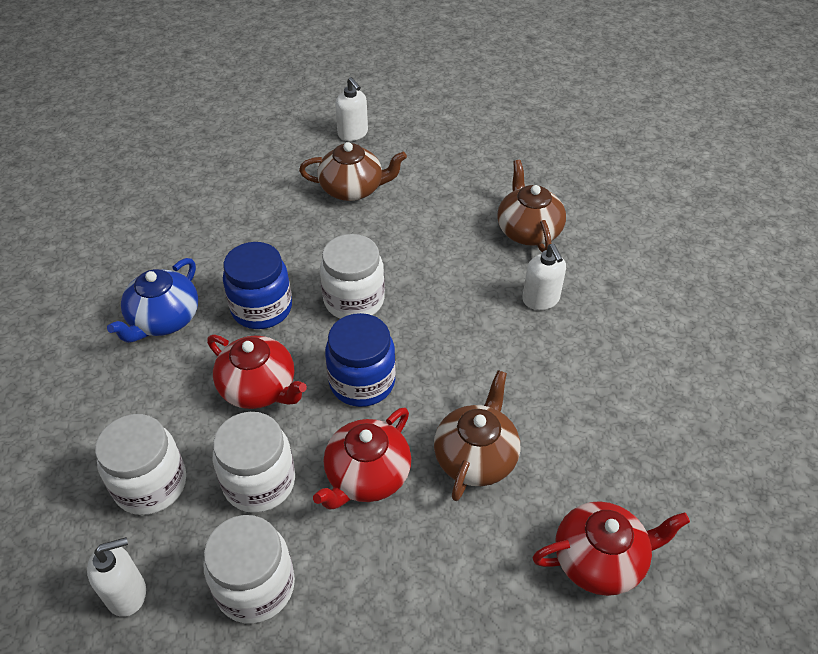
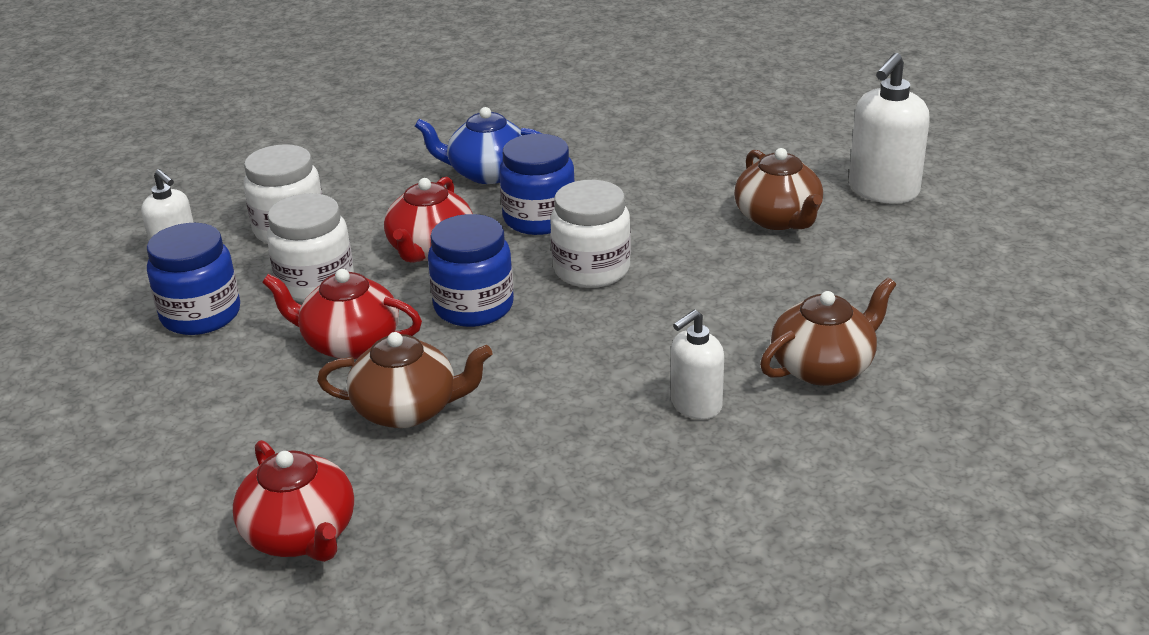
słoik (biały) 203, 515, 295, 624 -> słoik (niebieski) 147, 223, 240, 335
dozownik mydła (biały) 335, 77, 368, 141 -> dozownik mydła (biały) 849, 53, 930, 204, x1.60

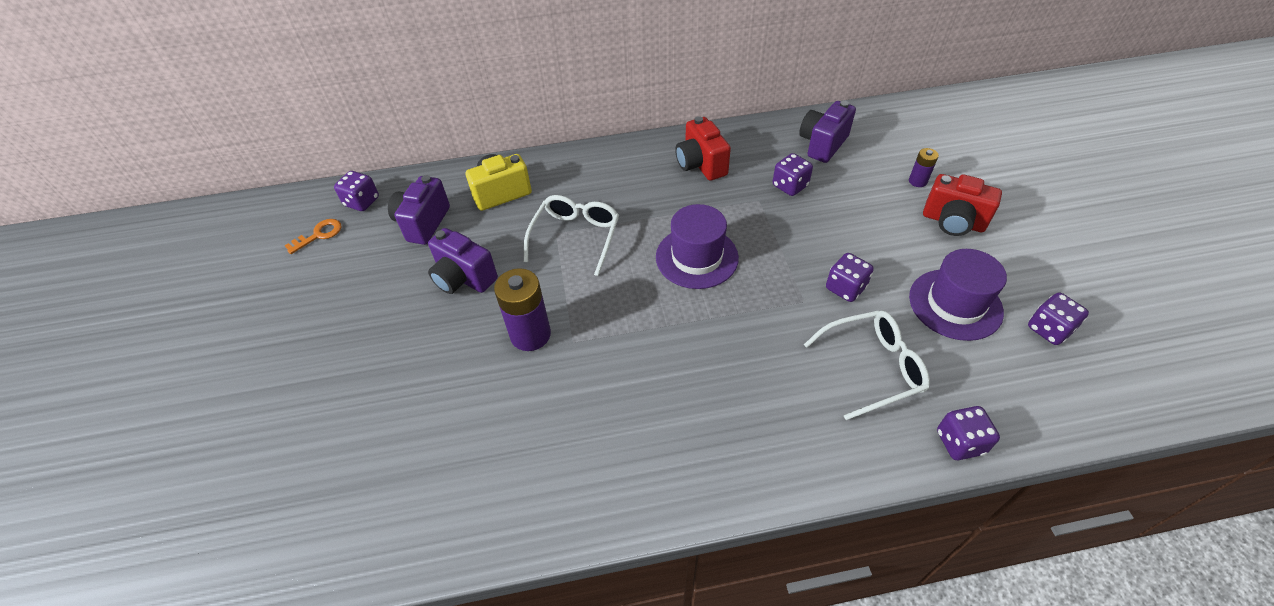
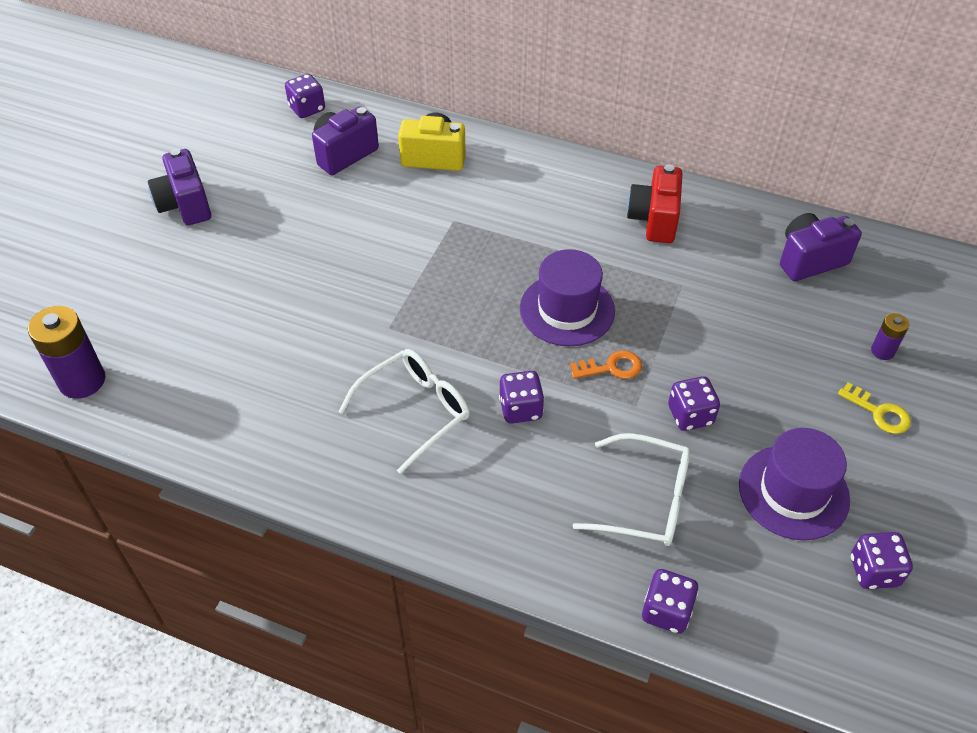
klucz (pomarańczowy) 284, 219, 341, 254 -> klucz (pomarańczowy) 570, 350, 642, 379, moved
aparat fotograficzny (fioletowy) 428, 228, 498, 294 -> aparat fotograficzny (fioletowy) 148, 149, 211, 225, moved
bateria (fioletowy) 494, 268, 551, 351 -> bateria (fioletowy) 28, 306, 105, 399, moved
okulary (biały) 524, 195, 619, 276 -> okulary (biały) 338, 349, 470, 474, moved
kostka do gry (fioletowy) 773, 153, 813, 196 -> kostka do gry (fioletowy) 499, 371, 545, 424, moved
aparat fotograficzny (czerwony) 923, 174, 1002, 236 -> klucz (żółty) 838, 382, 911, 434

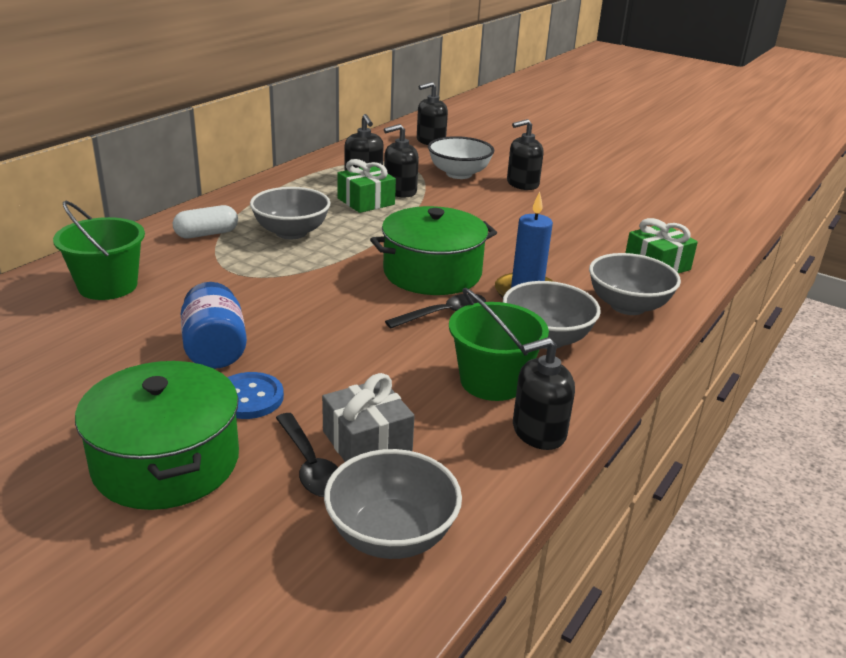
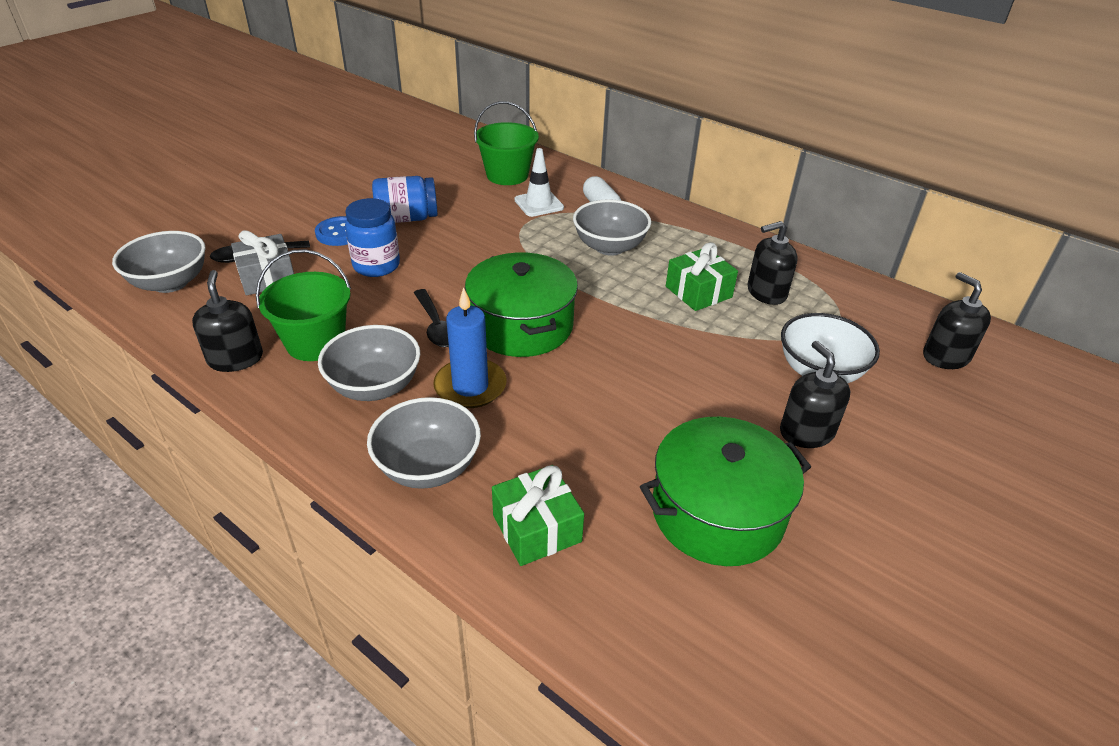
dozownik mydła (czarny) 384, 124, 419, 198 -> none
none -> słoik (niebieski) 345, 198, 400, 277
none -> pachołek (biały) 514, 148, 564, 217
garnek (zielony) 75, 361, 239, 510 -> garnek (zielony) 640, 417, 811, 566, moved

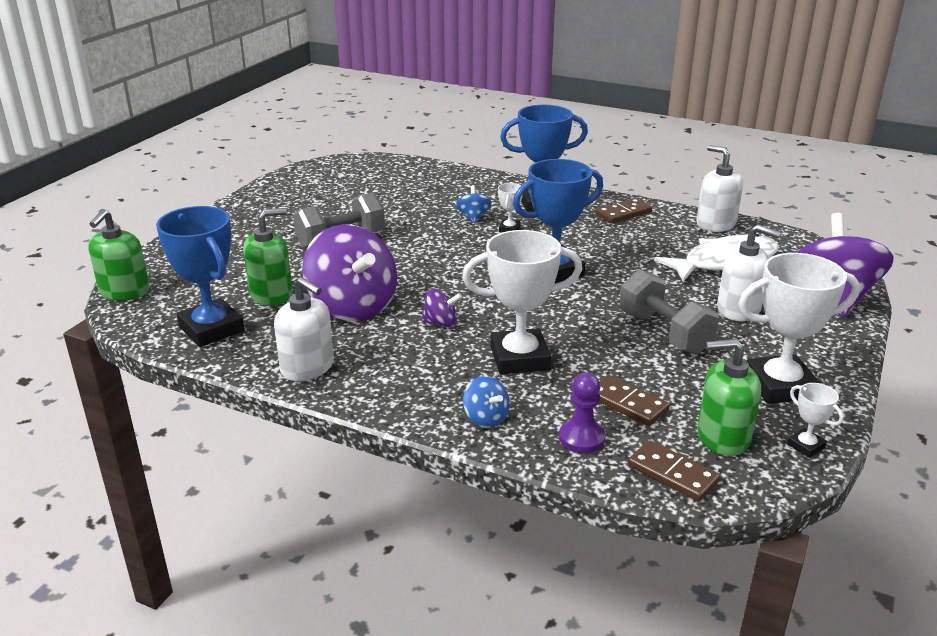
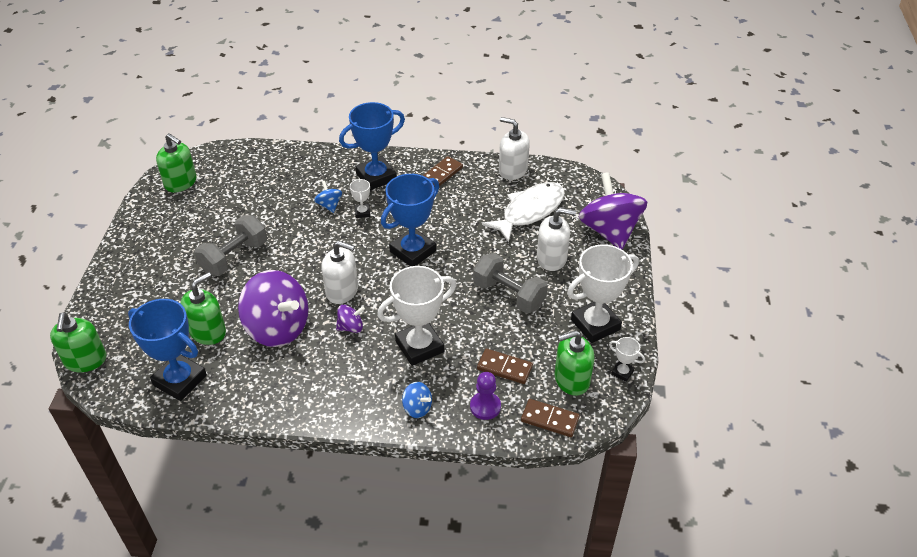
none -> dozownik mydła (zielony) 156, 133, 197, 192
dozownik mydła (biały) 274, 277, 334, 381 -> dozownik mydła (biały) 321, 241, 358, 304, moved

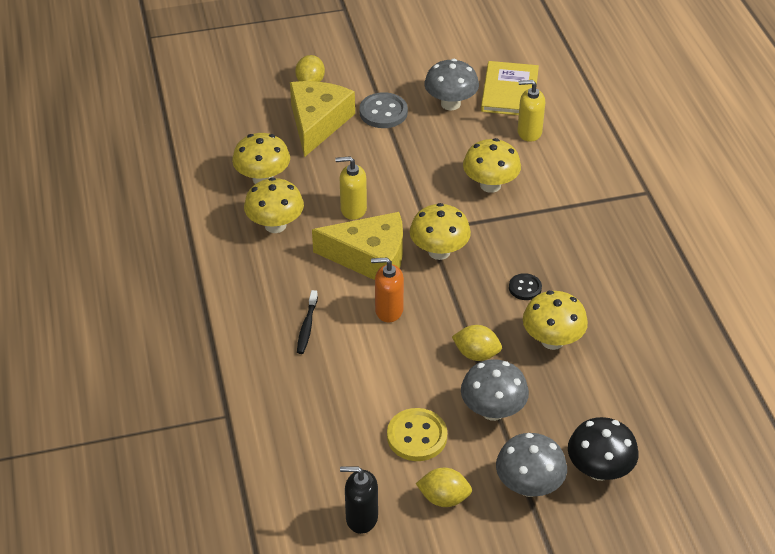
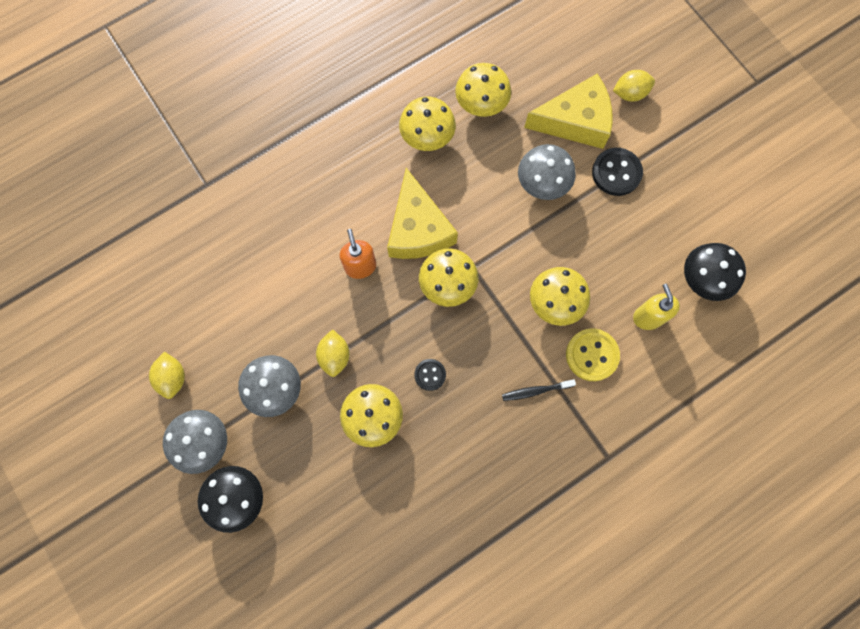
dozownik mydła (żółty) 335, 156, 367, 220 -> none
dozownik mydła (czarny) 340, 467, 378, 534 -> none
szczoteczka do zębów (czarny) 297, 290, 318, 354 -> szczoteczka do zębów (czarny) 502, 379, 576, 401, moved
guzik (żółty) 387, 408, 447, 461 -> guzik (żółty) 566, 328, 620, 381, moved
grzyb (szary) 424, 59, 479, 110 -> grzyb (szary) 518, 144, 576, 200, moved
książka (żółty) 481, 61, 539, 115 -> grzyb (czarny) 684, 243, 746, 301
guzik (szary) 359, 92, 408, 128 -> guzik (czarny) 592, 148, 643, 196

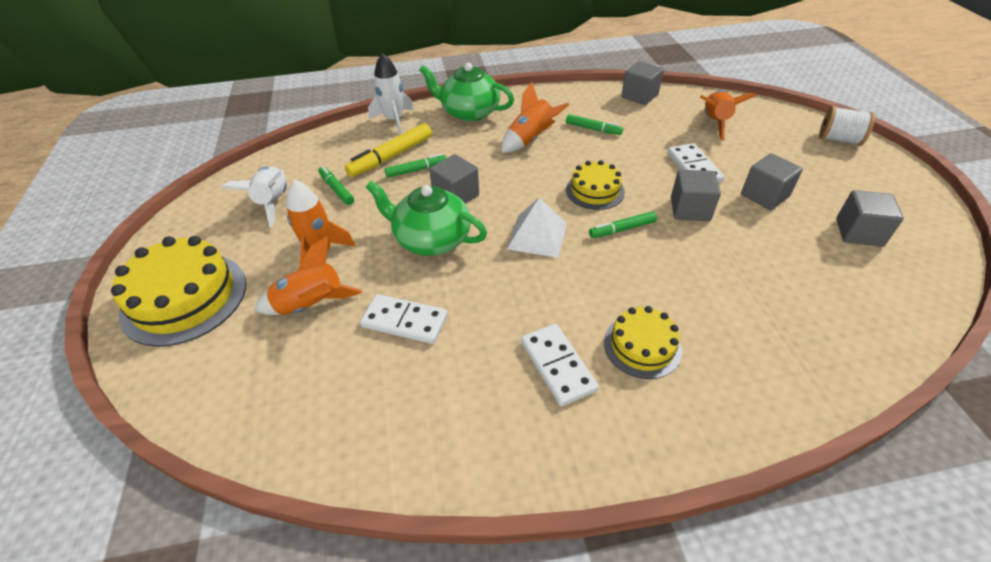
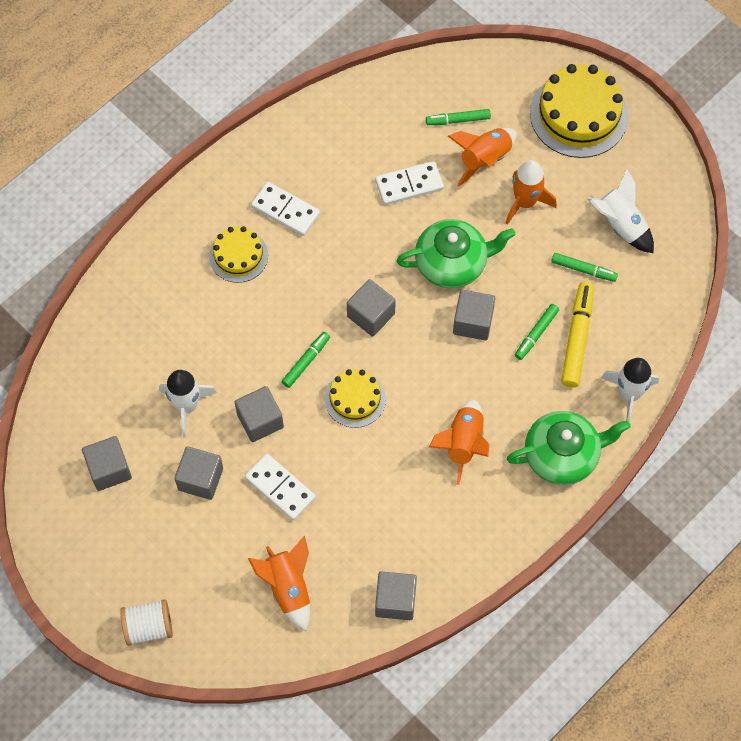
none -> rakieta (biały) 159, 370, 217, 437
flamaster (zielony) 566, 114, 623, 135 -> flamaster (zielony) 426, 109, 491, 125, moved
piramida (biały) 507, 198, 567, 258 -> sześcian (szary) 347, 279, 396, 337

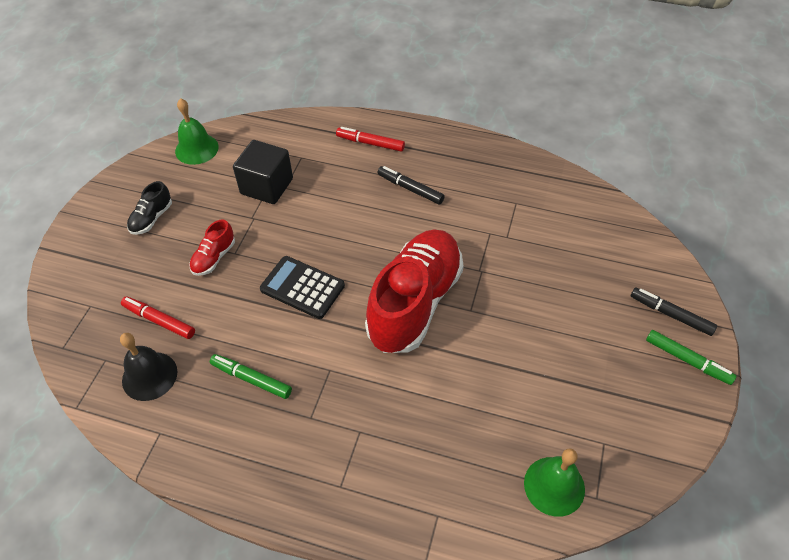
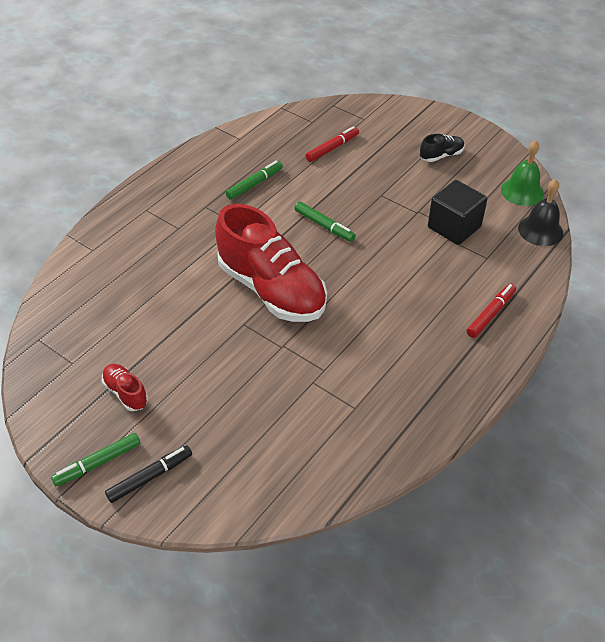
flamaster (czarny) 377, 166, 445, 205 -> none
dzwonek (zielony) 524, 448, 585, 517 -> none
dzwonek (czarny) 120, 333, 177, 401 -> dzwonek (czarny) 518, 179, 563, 246, moved
but (czerwony) 189, 219, 235, 276 -> but (czerwony) 102, 364, 148, 411, moved
kalkulator (czarny) 260, 256, 345, 319 -> flamaster (zielony) 294, 202, 356, 242
but (czarny) 127, 181, 172, 235 -> but (czarny) 420, 134, 465, 162, 105 degrees clockwise

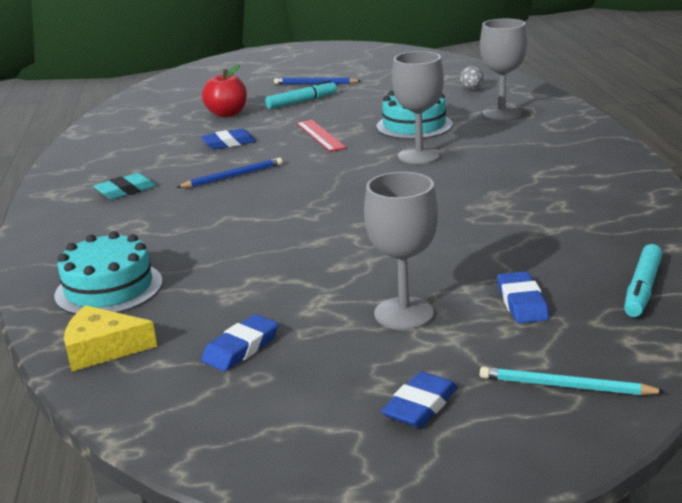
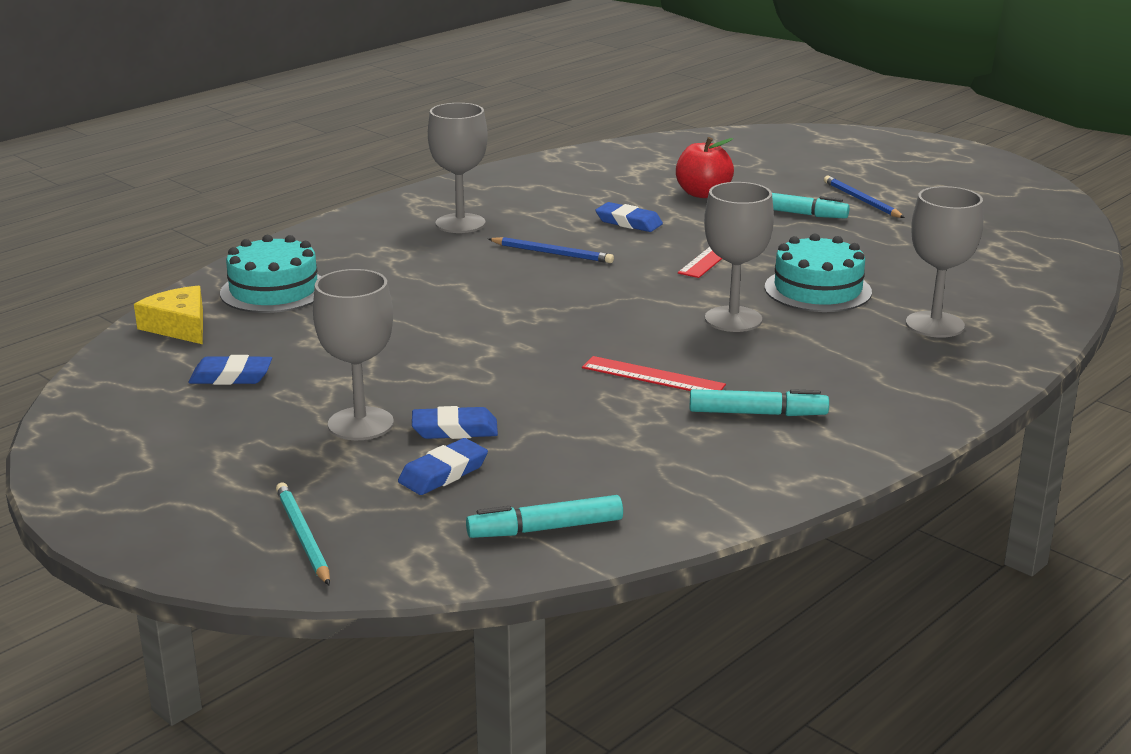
jajko (szary) 460, 66, 484, 90 -> none
none -> linijka (czerwony) 582, 356, 726, 391
none -> flamaster (turkusowy) 690, 389, 829, 416
gumka do mazania (niebieski) 381, 371, 458, 428 -> gumka do mazania (niebieski) 412, 406, 498, 439, moved
gumka do mazania (turkusowy) 94, 173, 157, 199 -> kielich (szary) 428, 103, 488, 233

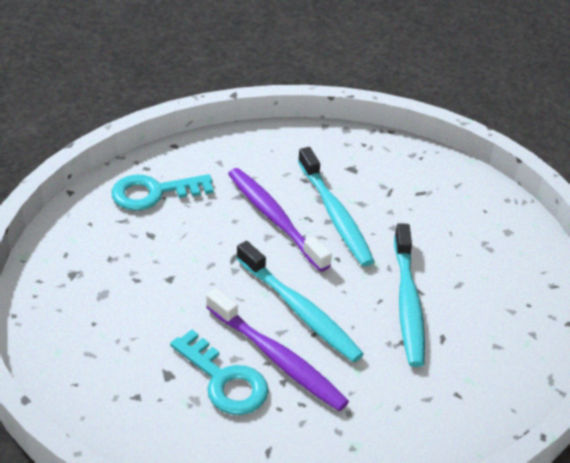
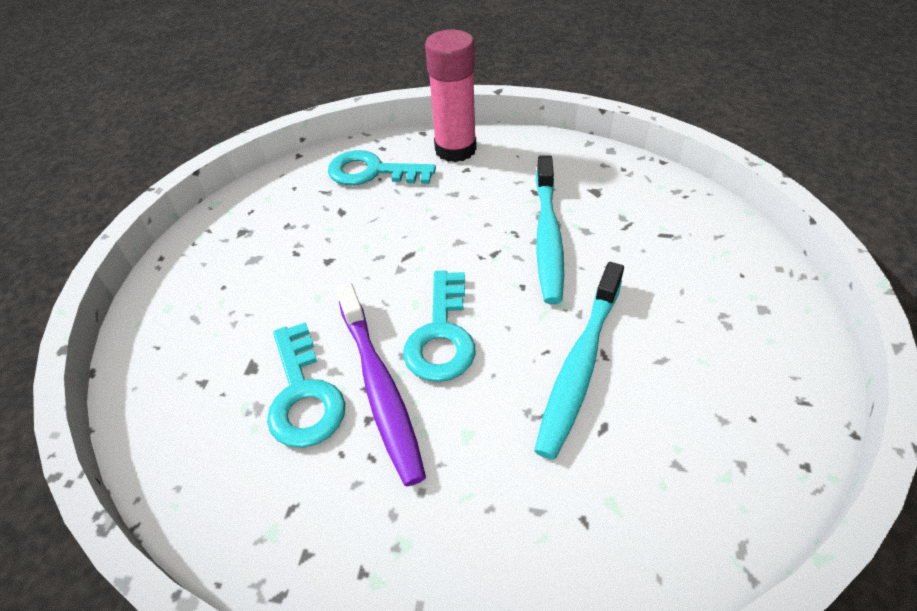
szczoteczka do zębów (fioletowy) 228, 168, 332, 272 -> none
none -> klej w sztyfcie (różowy) 425, 30, 477, 162
szczoteczka do zębów (turkusowy) 236, 241, 364, 363 -> klucz (turkusowy) 403, 271, 476, 382

